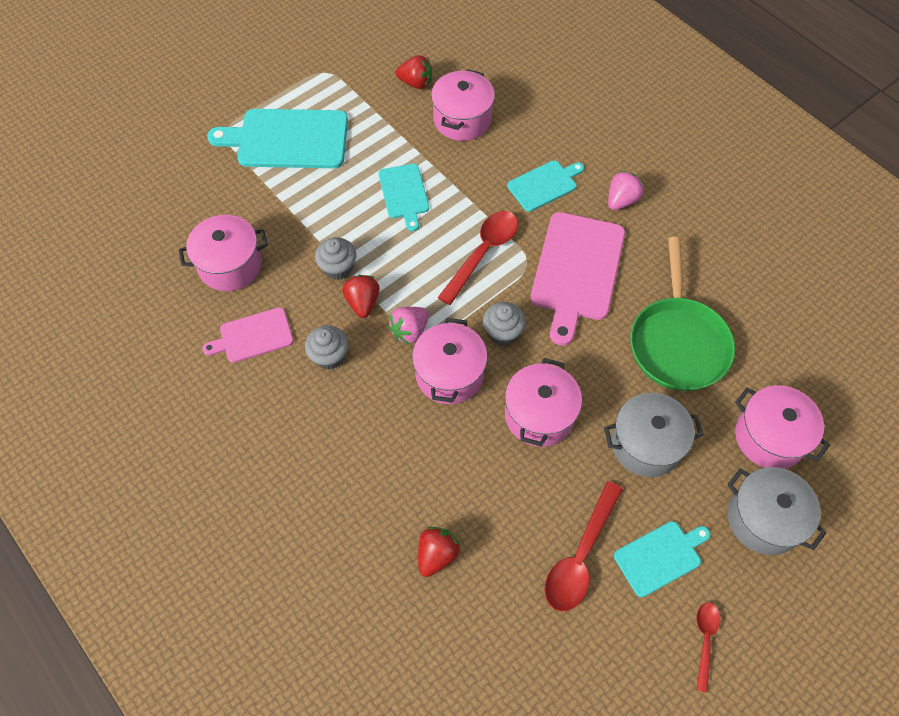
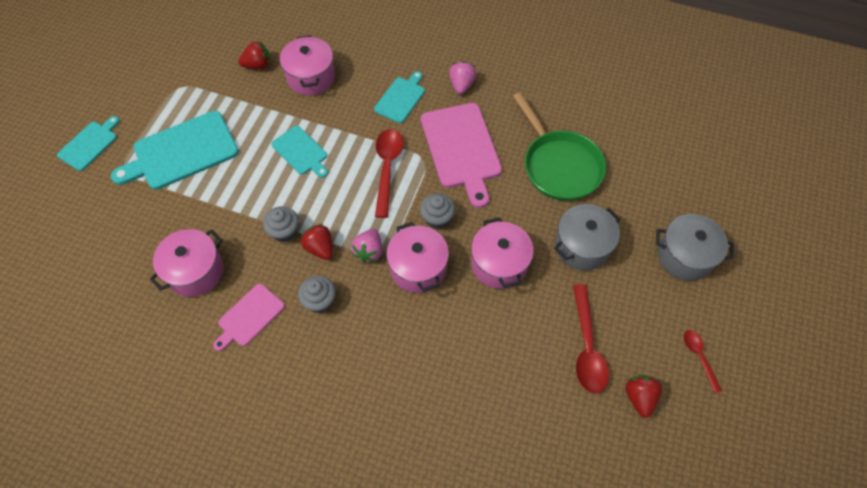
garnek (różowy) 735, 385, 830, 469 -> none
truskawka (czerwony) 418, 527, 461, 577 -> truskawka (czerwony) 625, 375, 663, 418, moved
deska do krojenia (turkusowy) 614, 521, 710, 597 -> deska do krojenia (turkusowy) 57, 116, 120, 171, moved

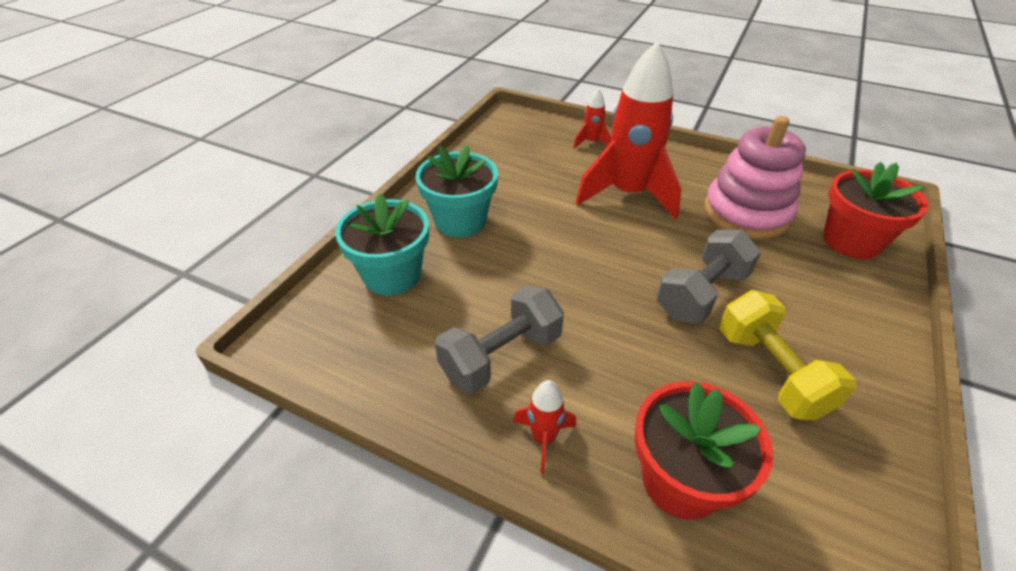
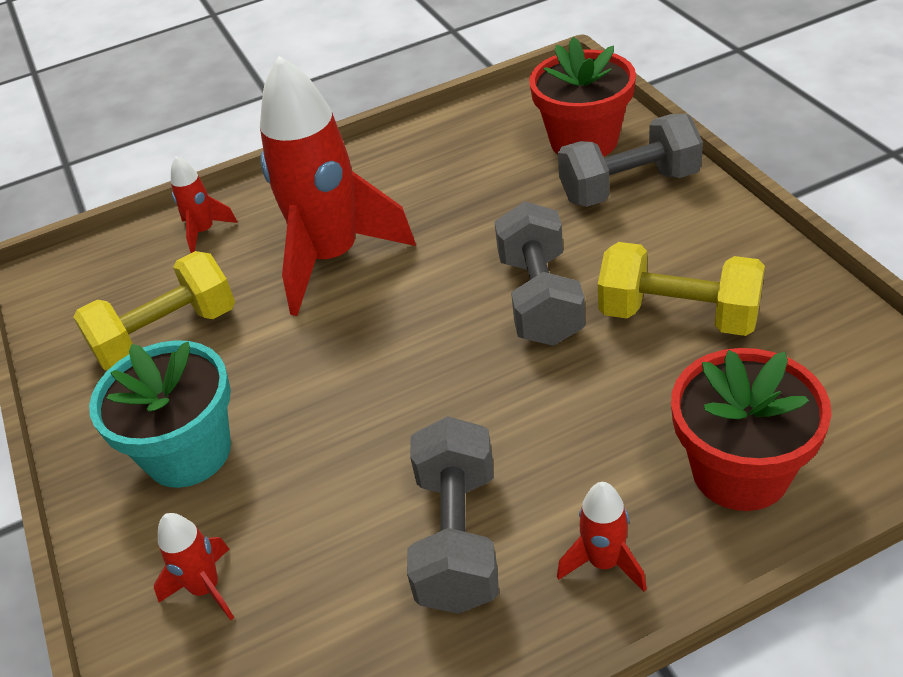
zabawka nakładanka (różowy) 704, 116, 806, 239 -> none
none -> hantel (żółty) 73, 251, 235, 371
none -> hantel (szary) 558, 114, 703, 207
doniczka (turkusowy) 335, 193, 429, 296 -> rakieta (czerwony) 154, 513, 234, 620

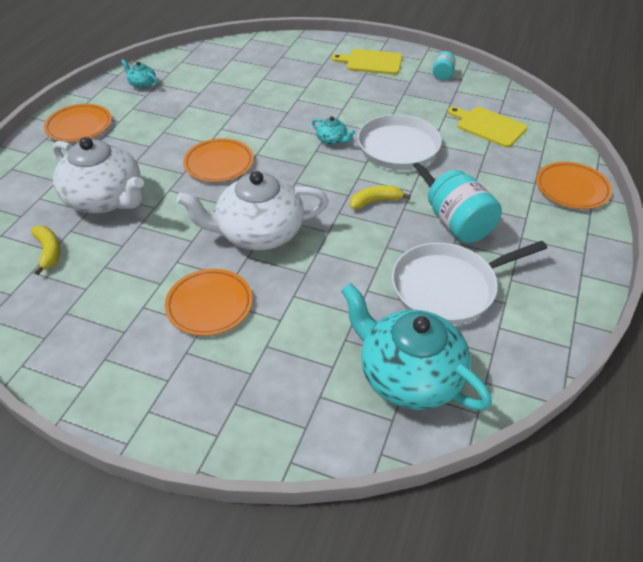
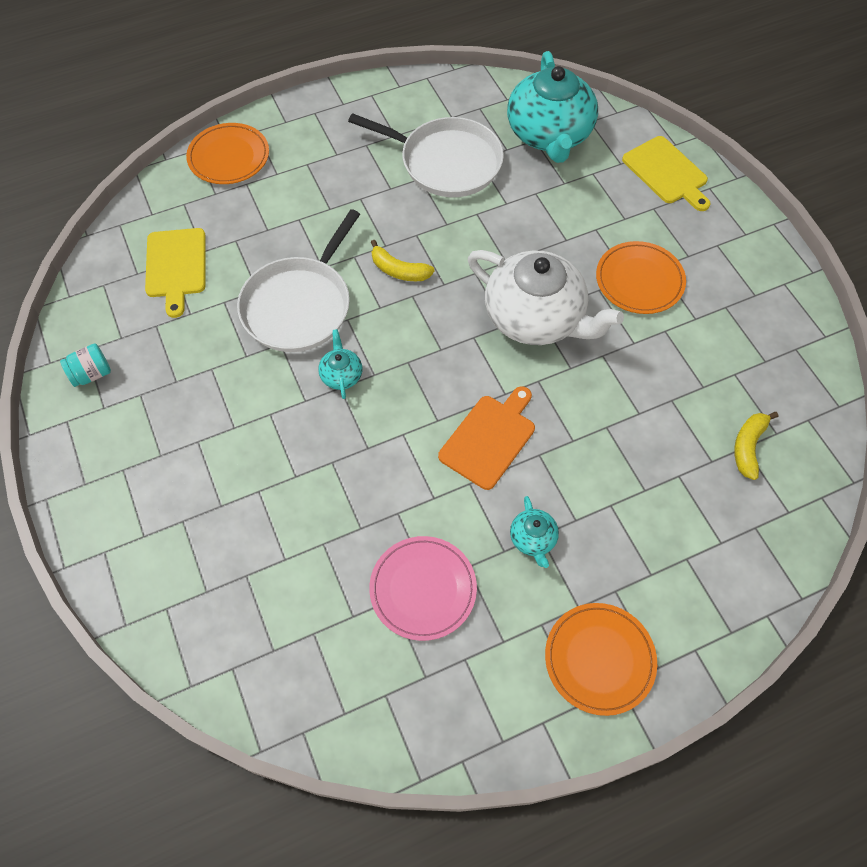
imbryk (biały) 53, 137, 144, 213 -> none
słoik (turkusowy) 428, 170, 502, 243 -> none
none -> talerz (różowy) 369, 536, 477, 641
imbryk (turkusowy) 121, 59, 158, 89 -> imbryk (turkusowy) 510, 496, 559, 568, moved
deska do krojenia (żółty) 331, 49, 402, 75 -> deska do krojenia (żółty) 622, 136, 711, 211, moved
talerz (pomarańczowy) 183, 138, 254, 182 -> deska do krojenia (pomarańczowy) 438, 386, 535, 490

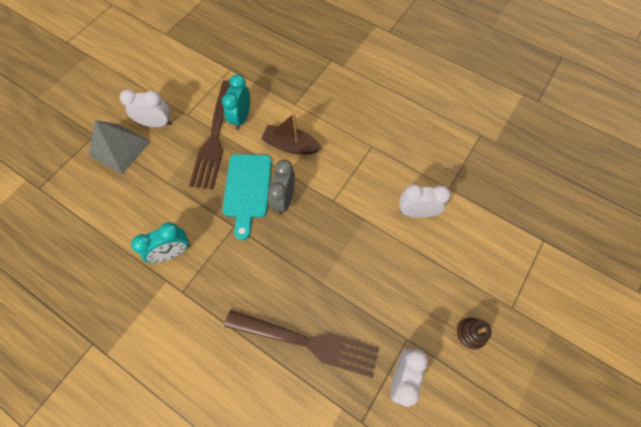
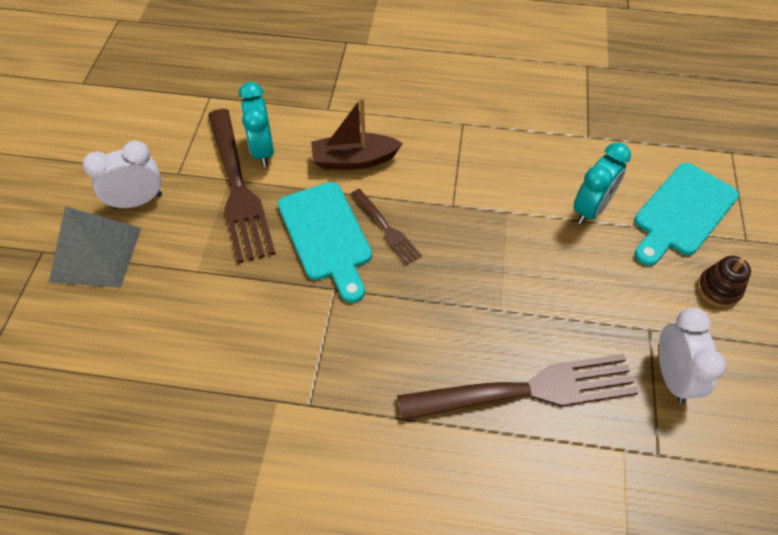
budzik (biały) 399, 184, 451, 218 -> none
none -> deska do krojenia (turkusowy) 634, 163, 739, 266
budzik (turkusowy) 131, 222, 189, 263 -> budzik (turkusowy) 573, 142, 631, 225, moved
budzik (szary) 268, 160, 295, 214 -> widelec (brązowy) 351, 189, 422, 265

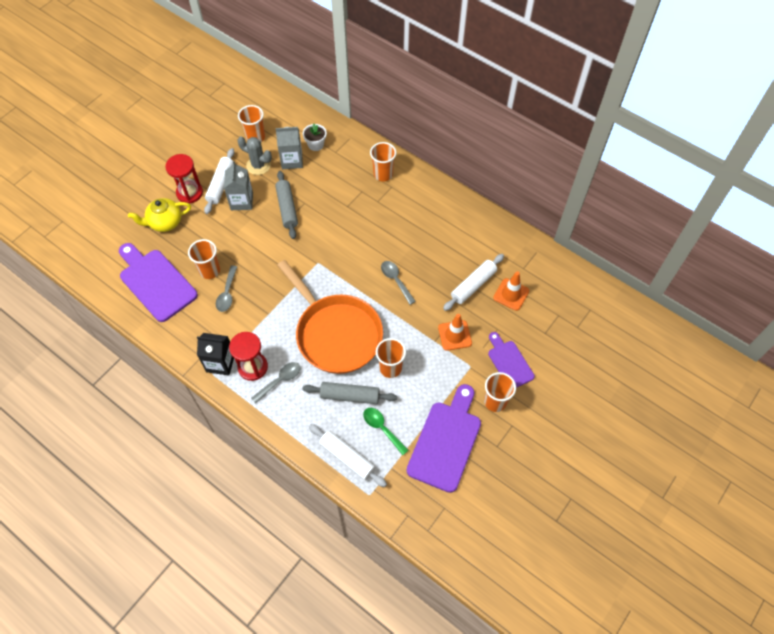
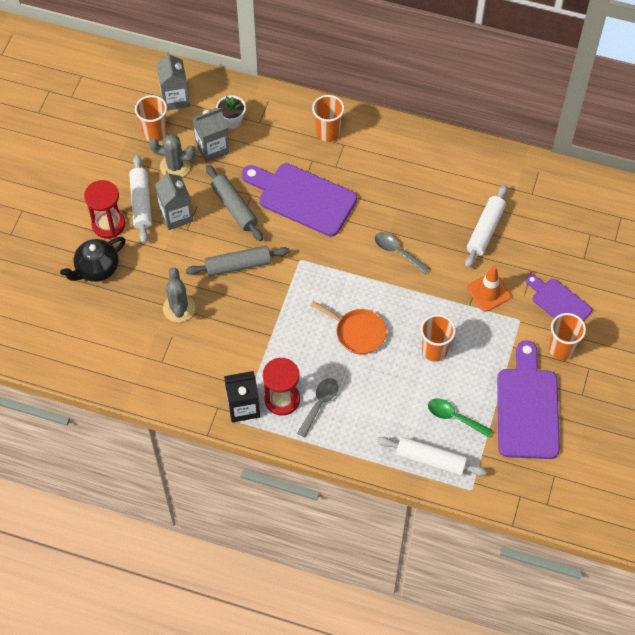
łyżka (szary) 216, 265, 237, 312 -> none
pachołek (pomarańczowy) 493, 271, 529, 311 -> none
none -> karton mleka (szary) 157, 52, 190, 110
deska do krojenia (fioletowy) 119, 243, 198, 322 -> deska do krojenia (fioletowy) 241, 163, 357, 237, moved
wałek do ciasta (szary) 302, 382, 397, 404 -> wałek do ciasta (szary) 186, 246, 290, 276, moved
szklanka (pomarańczowy) 188, 239, 220, 279 -> kaktus (szary) 163, 267, 195, 322
imbryk (żółty) 128, 198, 191, 232 -> imbryk (czarny) 60, 237, 125, 282
patelnia (pomarańczowy) 277, 260, 383, 374 -> patelnia (pomarańczowy) 311, 301, 387, 354, x0.49

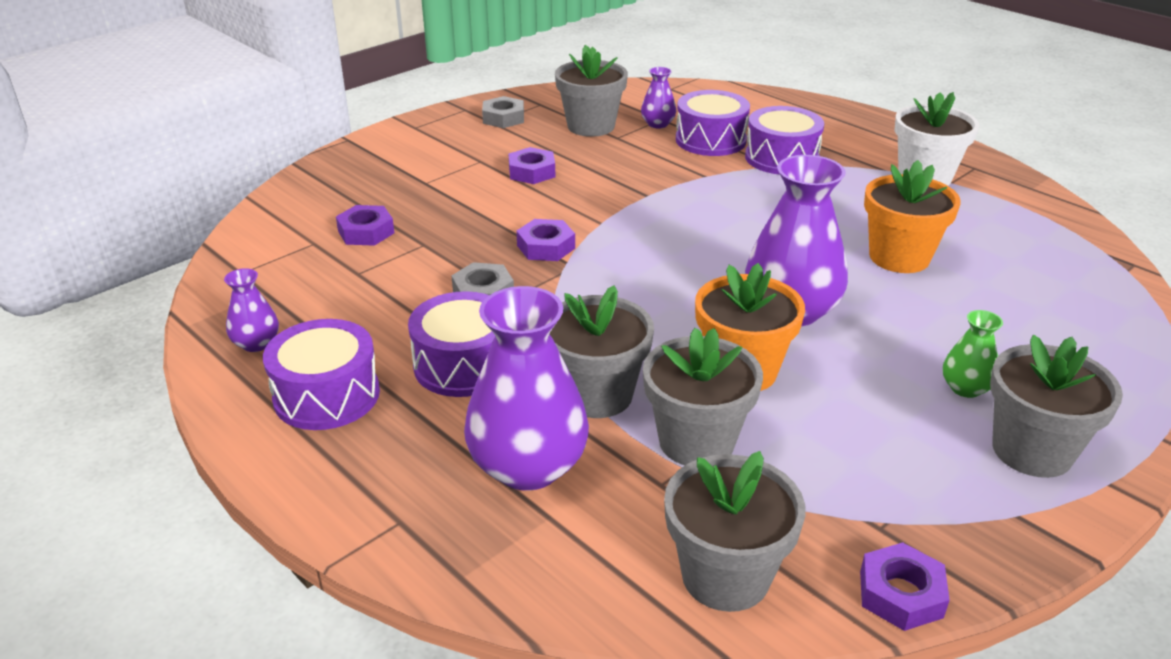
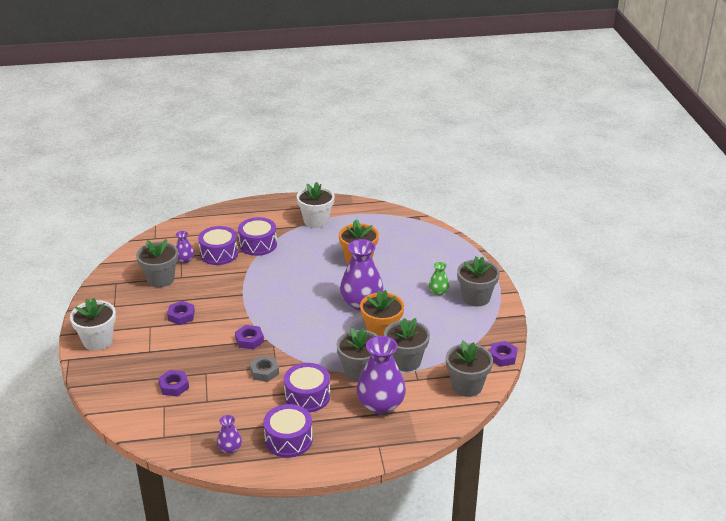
nakrętka (szary) 482, 96, 524, 128 -> none
none -> doniczka (biały) 70, 298, 116, 351

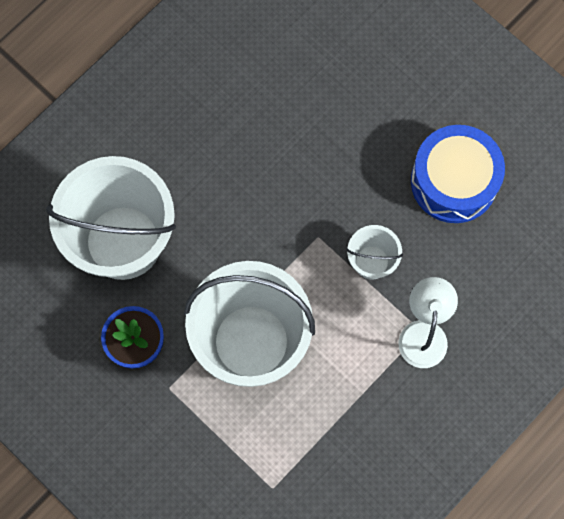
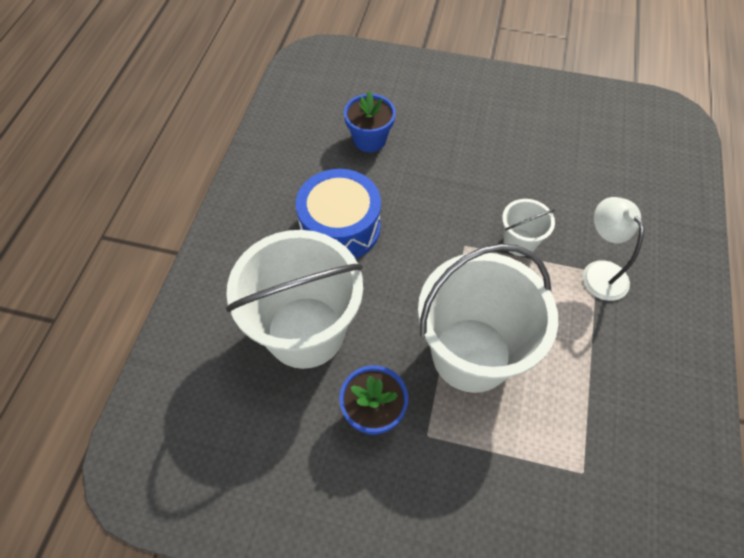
none -> doniczka (niebieski) 344, 91, 396, 152
bęben (niebieski) 411, 125, 505, 223 -> bęben (niebieski) 296, 169, 381, 259, moved

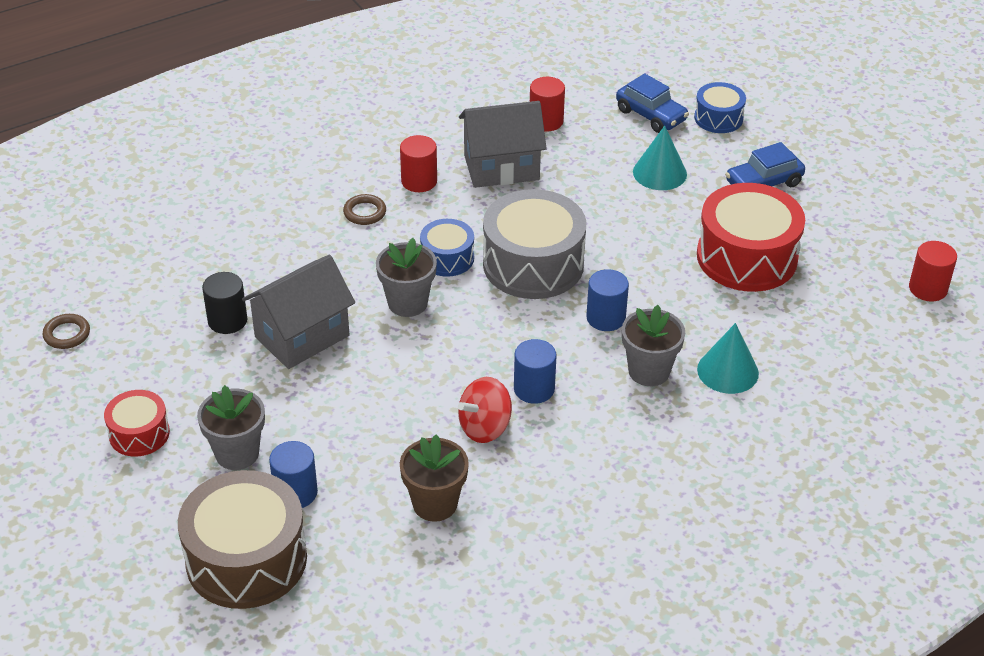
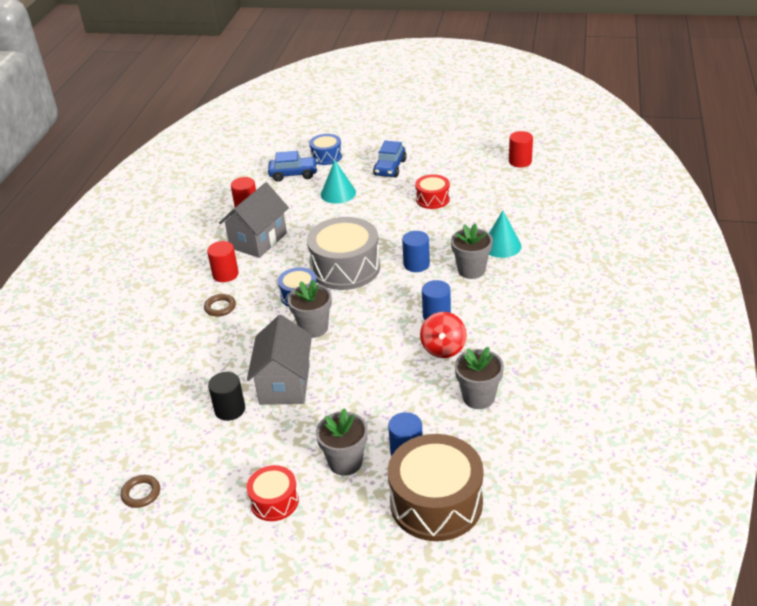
doniczka (brązowy) 400, 434, 469, 522 -> doniczka (szary) 454, 347, 504, 409
bęben (czerwony) 697, 183, 805, 292 -> bęben (czerwony) 415, 174, 450, 209, x0.53

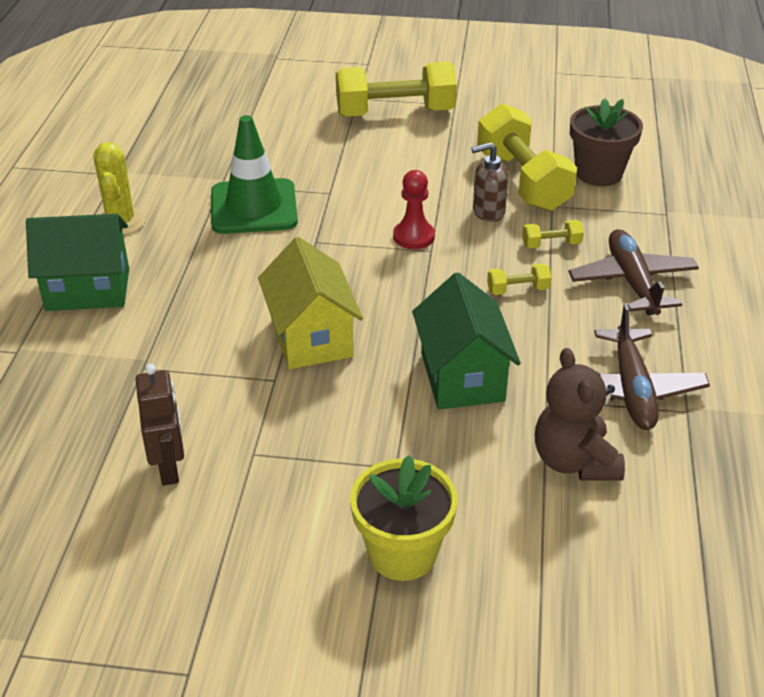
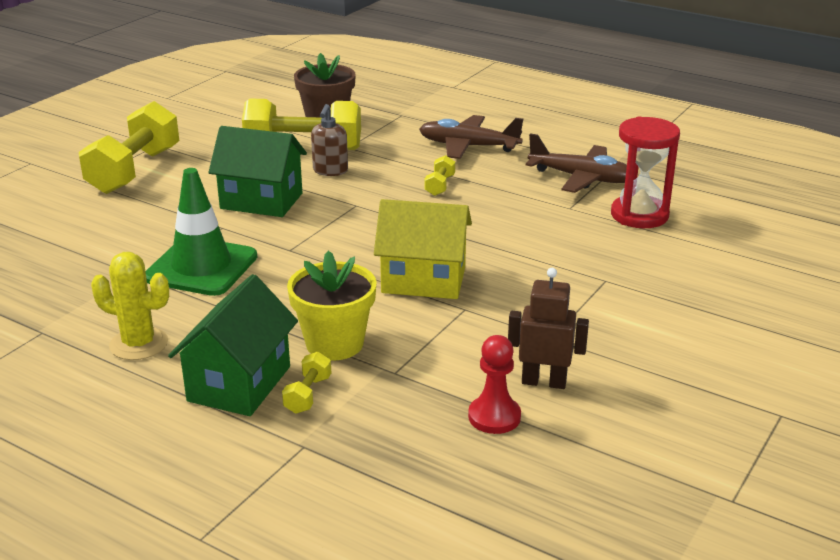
doniczka (żółty) 350, 455, 458, 581 -> doniczka (żółty) 287, 251, 377, 360, moved
pionek (czerwony) 393, 170, 435, 249 -> pionek (czerwony) 468, 335, 521, 434, moved
domek (zielony) 412, 272, 521, 409 -> domek (zielony) 209, 126, 307, 217, moved
hantel (żółty) 522, 220, 584, 249 -> hantel (żółty) 282, 352, 331, 414, moved
miś (brązowy) 535, 348, 625, 481 -> klepsydra (czerwony) 611, 117, 680, 228

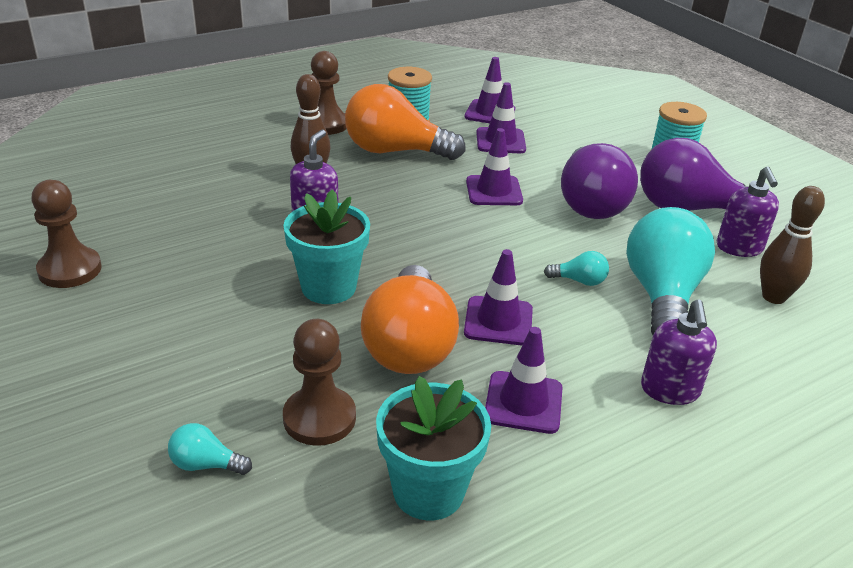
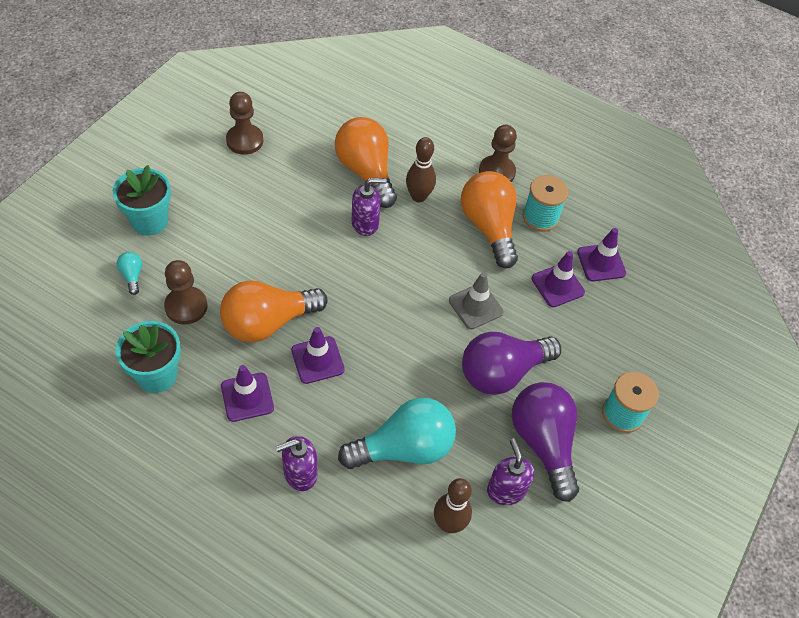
żarówka (turkusowy) 544, 251, 609, 286 -> none
none -> żarówka (pomarańczowy) 335, 117, 397, 208
doniczka (turkusowy) 283, 189, 370, 304 -> doniczka (turkusowy) 113, 165, 171, 236, moved
pachołek (fioletowy) 466, 128, 523, 205 -> pachołek (szary) 449, 272, 504, 329
dozownik mydła (fioletowy) 717, 167, 779, 257 -> dozownik mydła (fioletowy) 487, 438, 534, 505, 105 degrees clockwise

